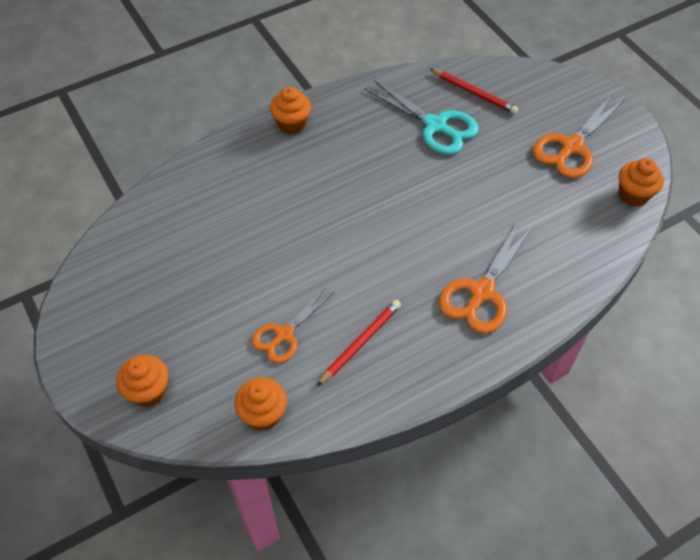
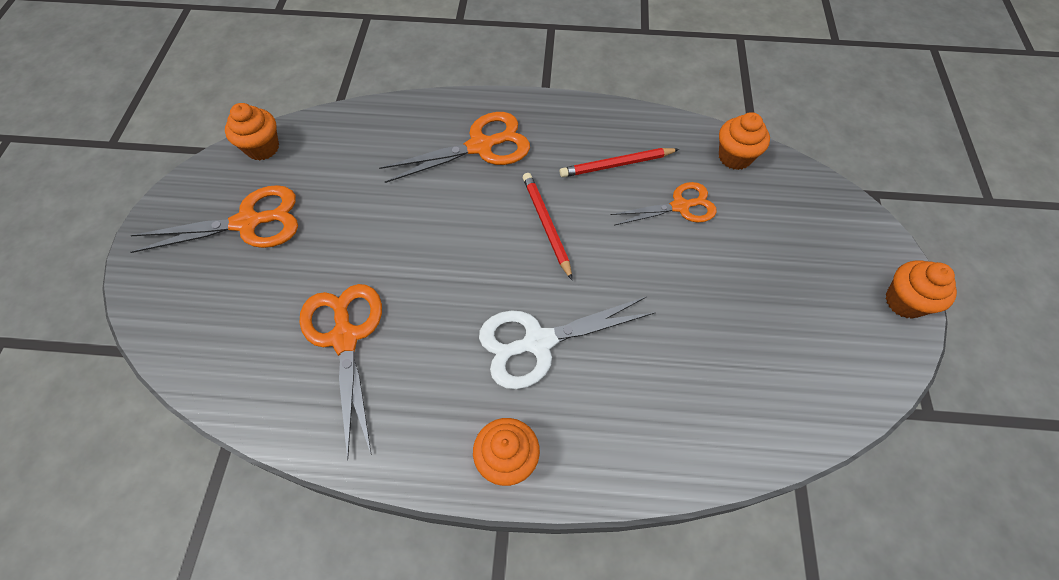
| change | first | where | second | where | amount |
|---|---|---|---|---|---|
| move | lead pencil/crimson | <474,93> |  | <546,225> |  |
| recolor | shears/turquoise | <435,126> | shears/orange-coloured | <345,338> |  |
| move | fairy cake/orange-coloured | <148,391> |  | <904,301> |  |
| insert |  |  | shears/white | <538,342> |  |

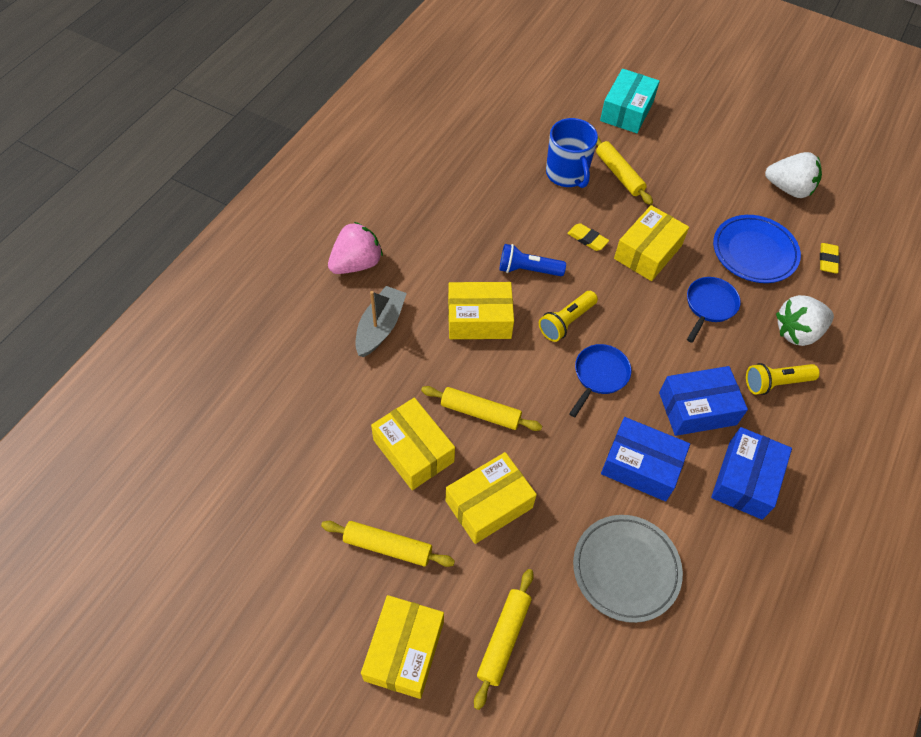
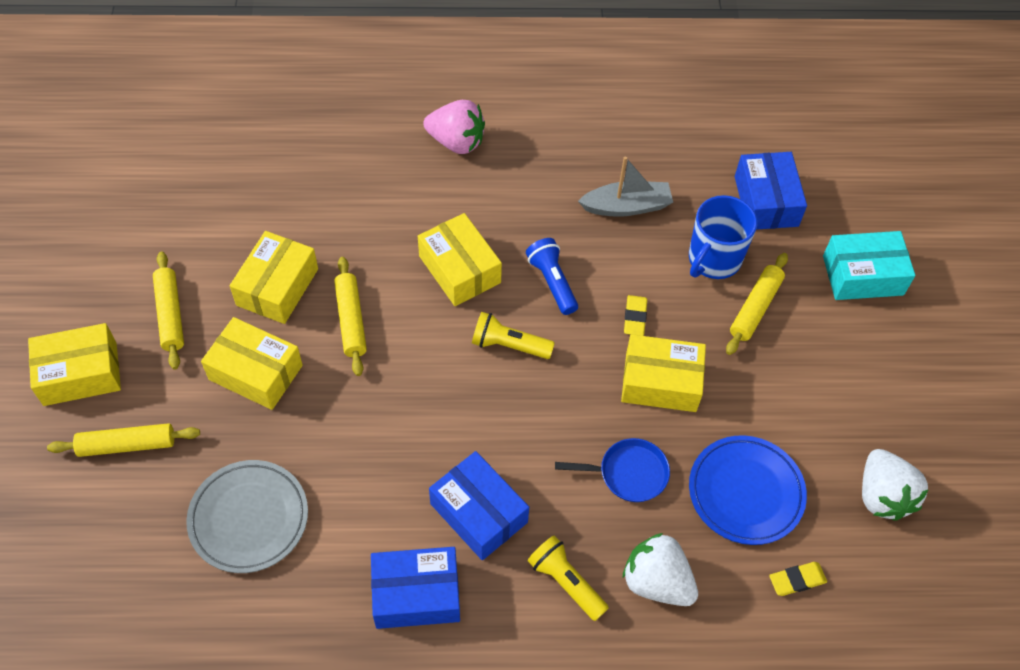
| change | first | where | second | where | amount |
|---|---|---|---|---|---|
| move | sailboat/grey | <380,327> |  | <627,206> |  |
| delete | skillet/royal blue | <599,375> |  |  |  |
| move | parcel/royal blue | <641,466> |  | <766,201> |  |

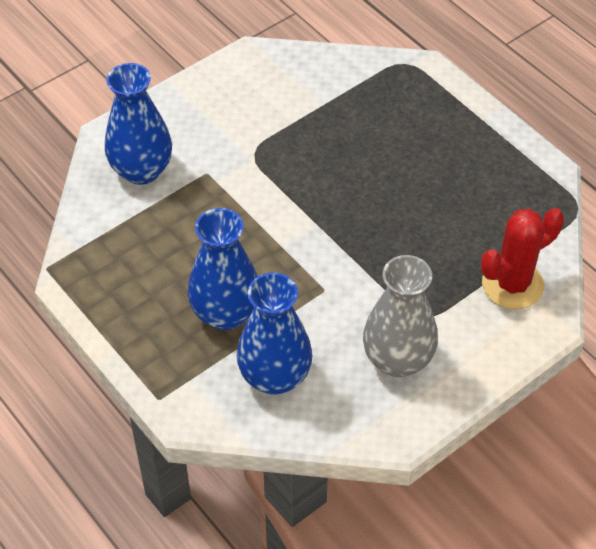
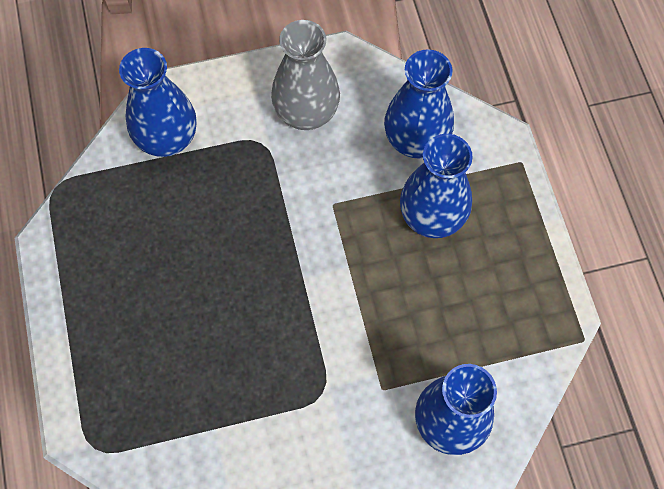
| change | first | where | second | where | amount |
|---|---|---|---|---|---|
| replace | saguaro cactus/crimson | <512,284> | vase/royal blue | <167,139> |  |

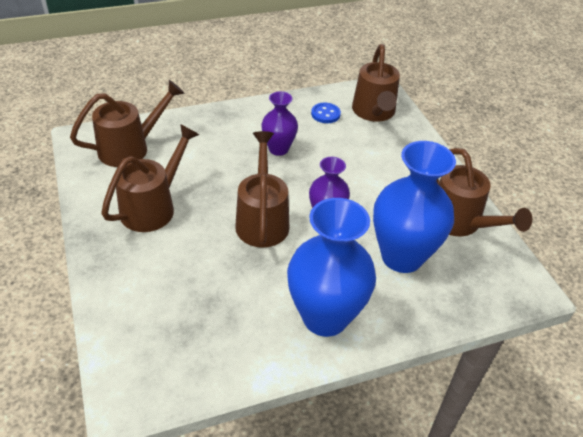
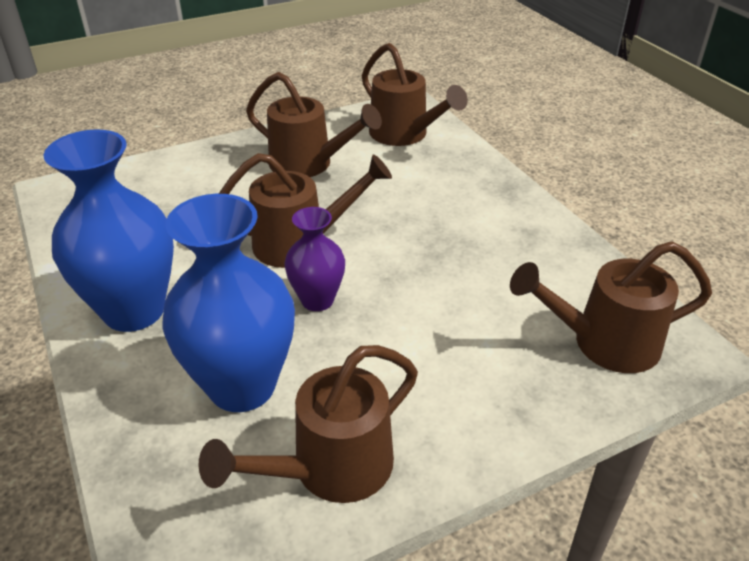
| change | first | where | second | where | amount |
|---|---|---|---|---|---|
| delete | vase/purple | <278,149> |  |  |  |
| delete | shirt button/royal blue | <325,114> |  |  |  |

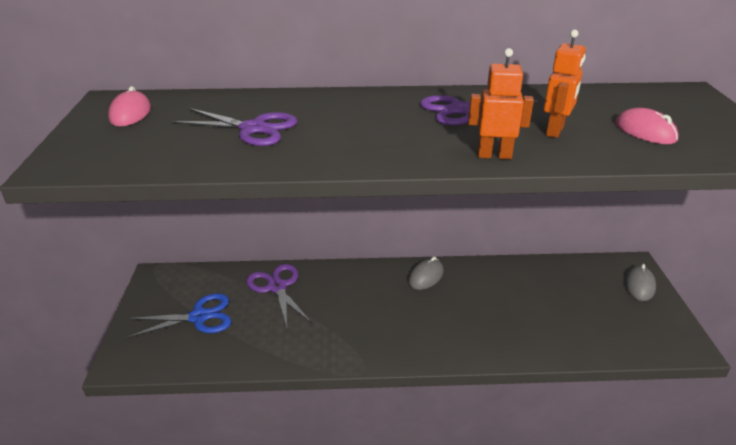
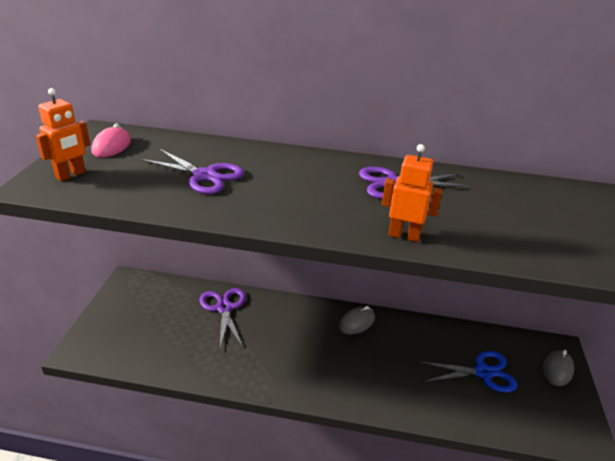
| change | first | where | second | where | amount |
|---|---|---|---|---|---|
| move | robot figure/orange-coloured | <555,131> |  | <71,175> |  |
| delete | mouse/pink | <645,131> |  |  |  |
| move | shears/royal blue | <199,317> |  | <483,372> |  |

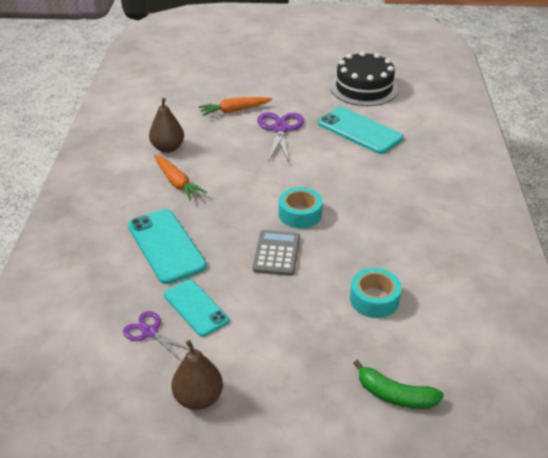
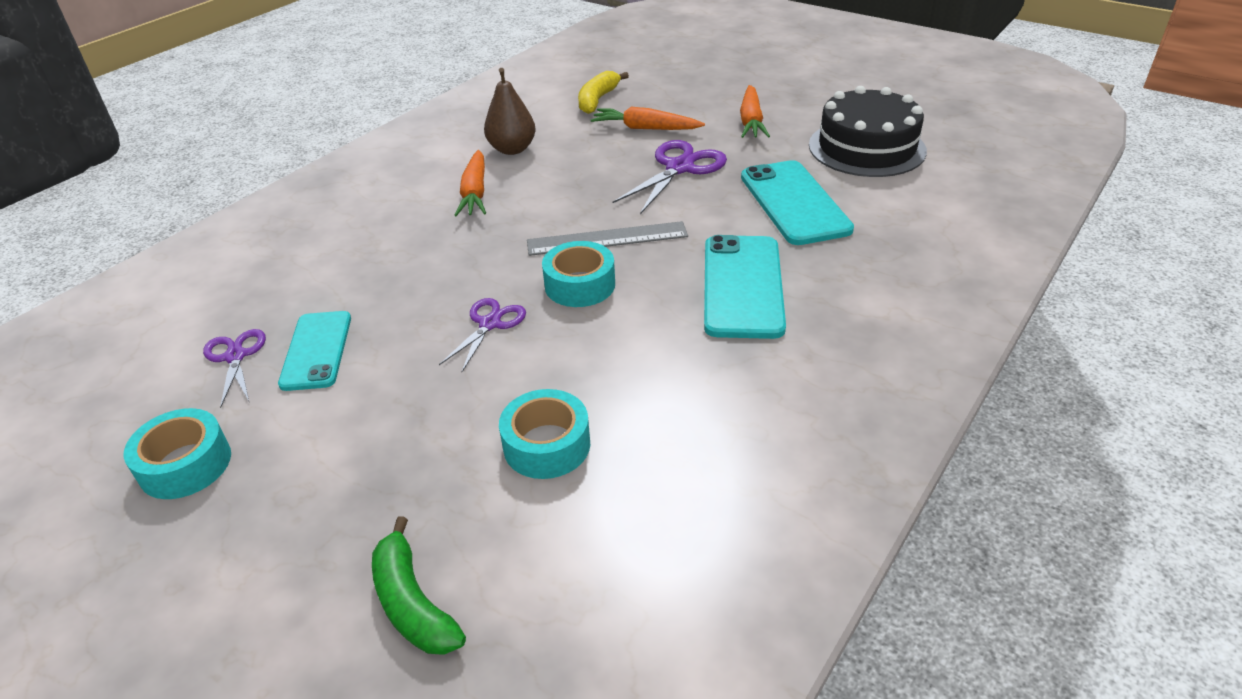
| change | first | where | second | where | amount |
|---|---|---|---|---|---|
| move | smartphone/turquoise | <166,246> |  | <742,286> |  |
| replace | pocket calculator/grey | <276,253> | shears/purple | <490,324> |  |
| replace | toy pear/dark brown | <198,398> | tape/turquoise | <185,464> |  |
| insert |  |  | banana fruit/bright yellow | <597,100> |  |
| insert |  |  | toy carrot/orange-coloured | <751,121> |  |
| insert |  |  | measuring stick/grey | <607,239> |  |

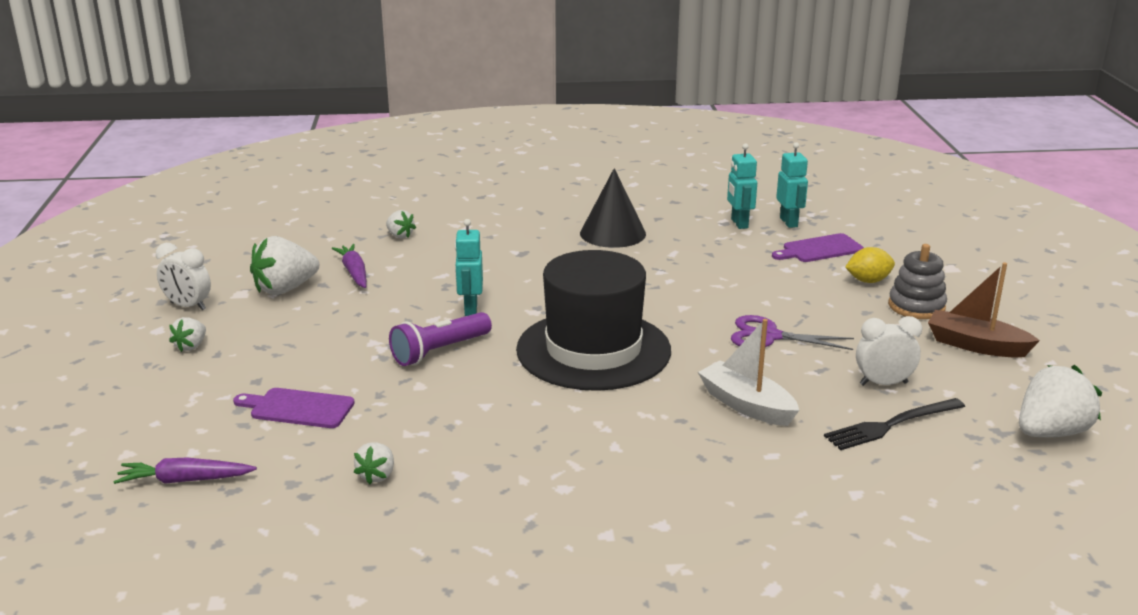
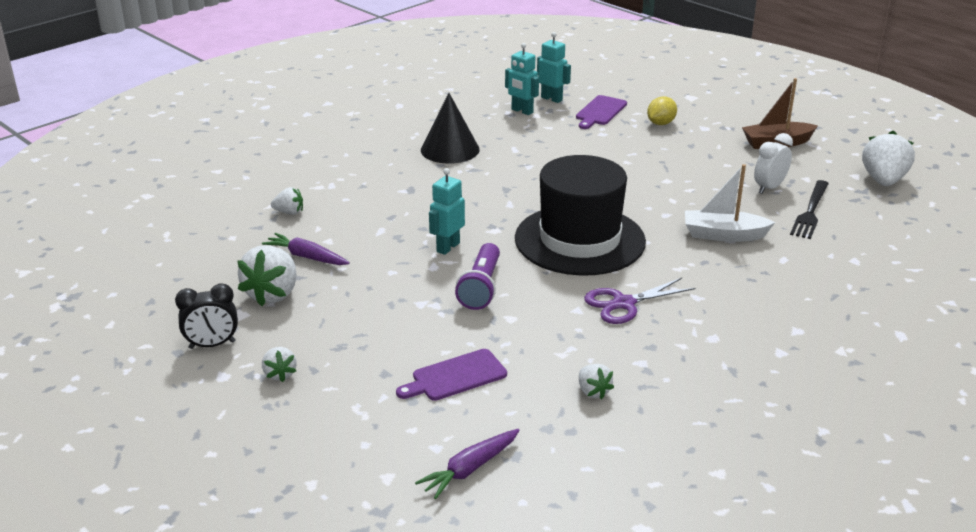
| change | first | where | second | where | amount |
|---|---|---|---|---|---|
| rotate | robot figure/turquoise | <470,309> |  | <447,247> | 75 degrees clockwise |
| recolor | alarm clock/white | <188,306> | alarm clock/ebony | <212,345> |  |
| delete | ring stacker/grey | <916,306> |  |  |  |
| move | shears/purple | <769,336> |  | <623,304> |  |

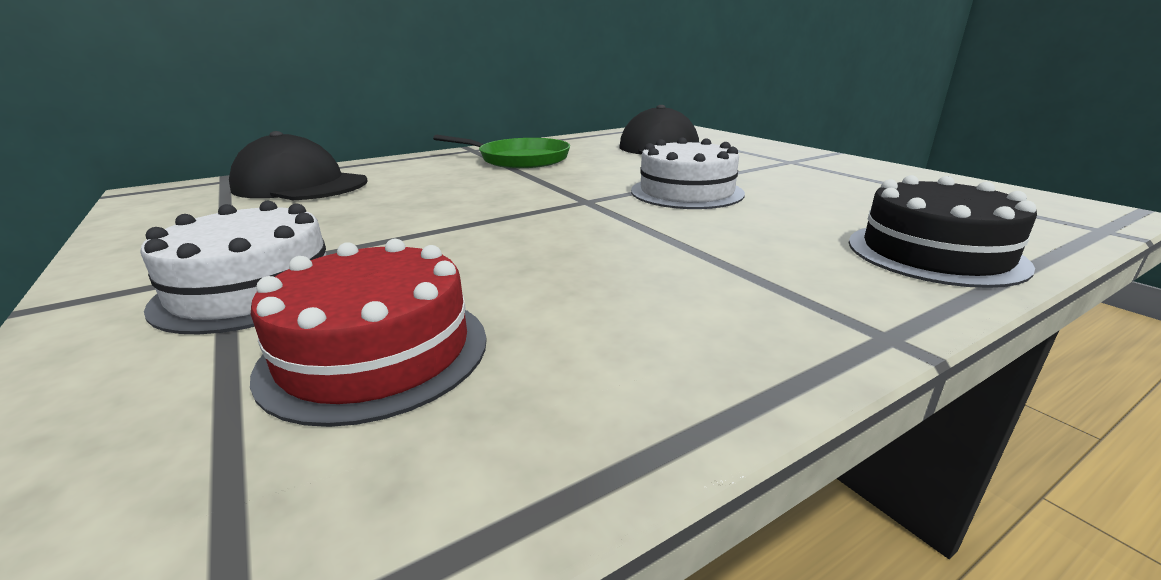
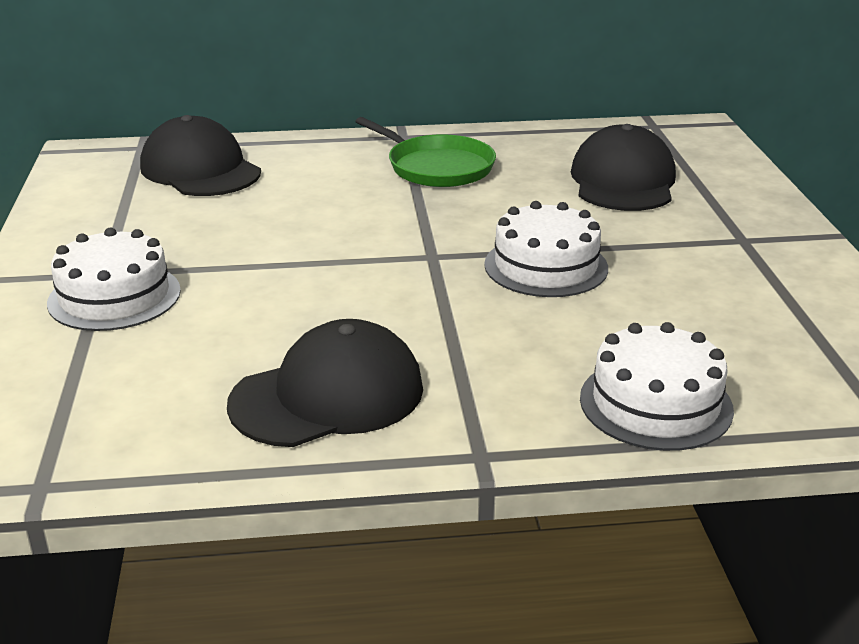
| change | first | where | second | where | amount |
|---|---|---|---|---|---|
| recolor | cake/ebony | <934,253> | cake/white | <655,403> |  |
| delete | cake/crimson | <376,352> |  |  |  |
| insert |  |  | cap/ebony | <328,396> |  |

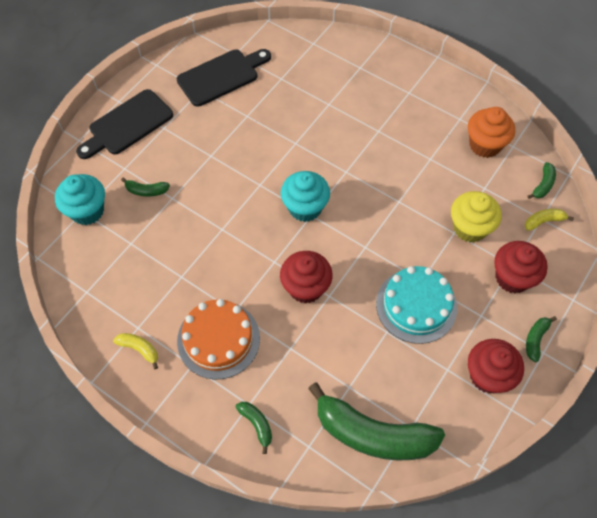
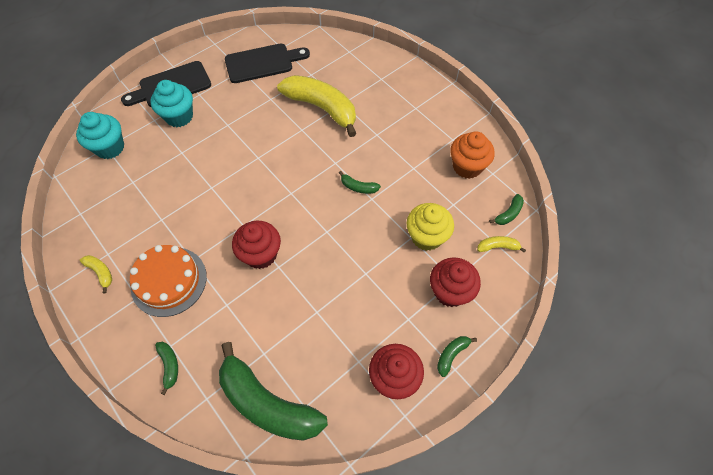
| change | first | where | second | where | amount |
|---|---|---|---|---|---|
| move | fairy cake/turquoise | <305,208> |  | <179,116> |  |
| move | banana fruit/emerald | <146,191> |  | <358,187> |  |
| delete | cake/turquoise | <416,305> |  |  |  |
| insert |  |  | banana fruit/bright yellow | <322,108> |  |

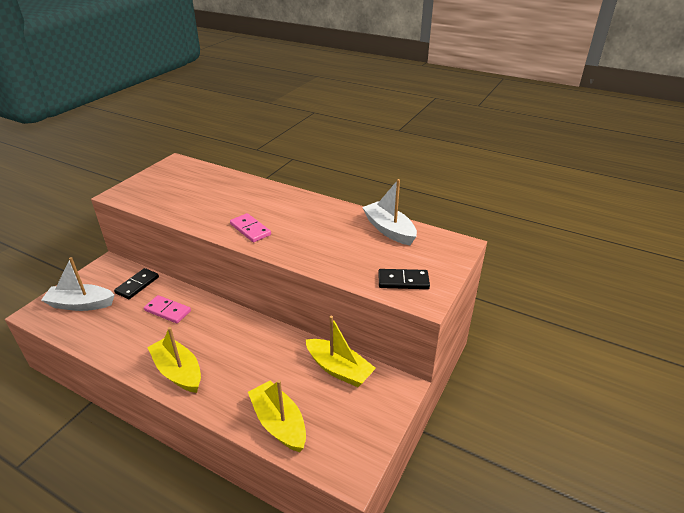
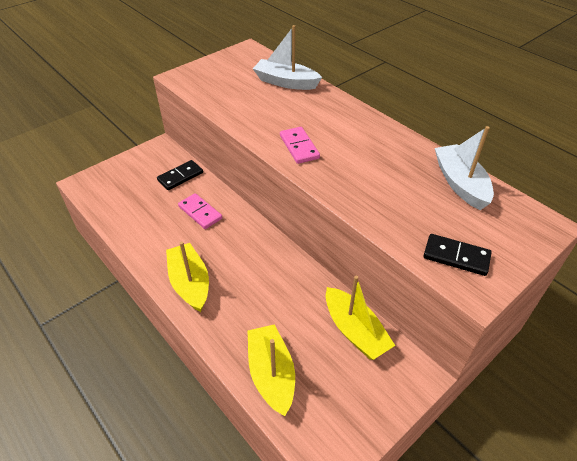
| change | first | where | second | where | amount |
|---|---|---|---|---|---|
| move | sailboat/white | <81,304> |  | <286,82> |  |

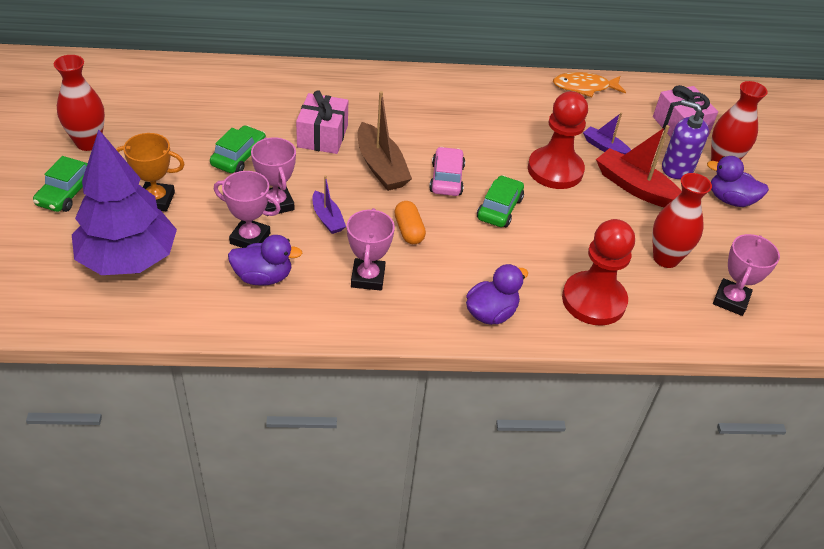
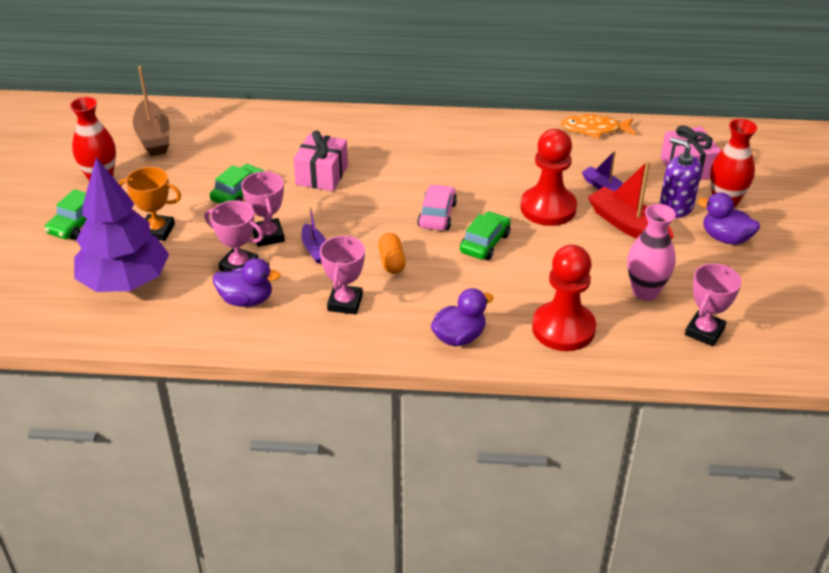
| change | first | where | second | where | amount |
|---|---|---|---|---|---|
| move | sailboat/dark brown | <381,167> |  | <153,137> |  |
| recolor | vase/crimson | <665,258> | vase/pink | <645,292> |  |

